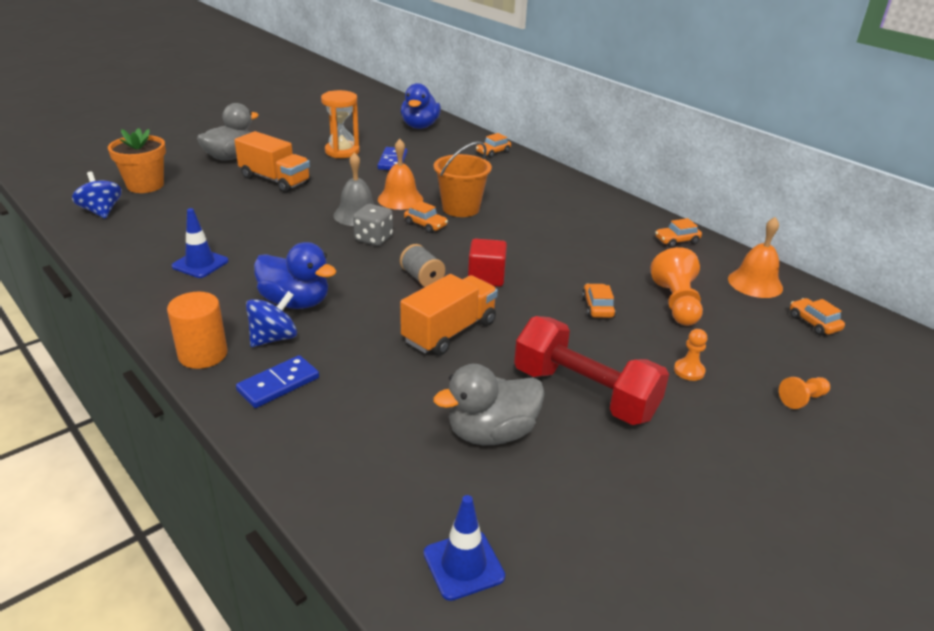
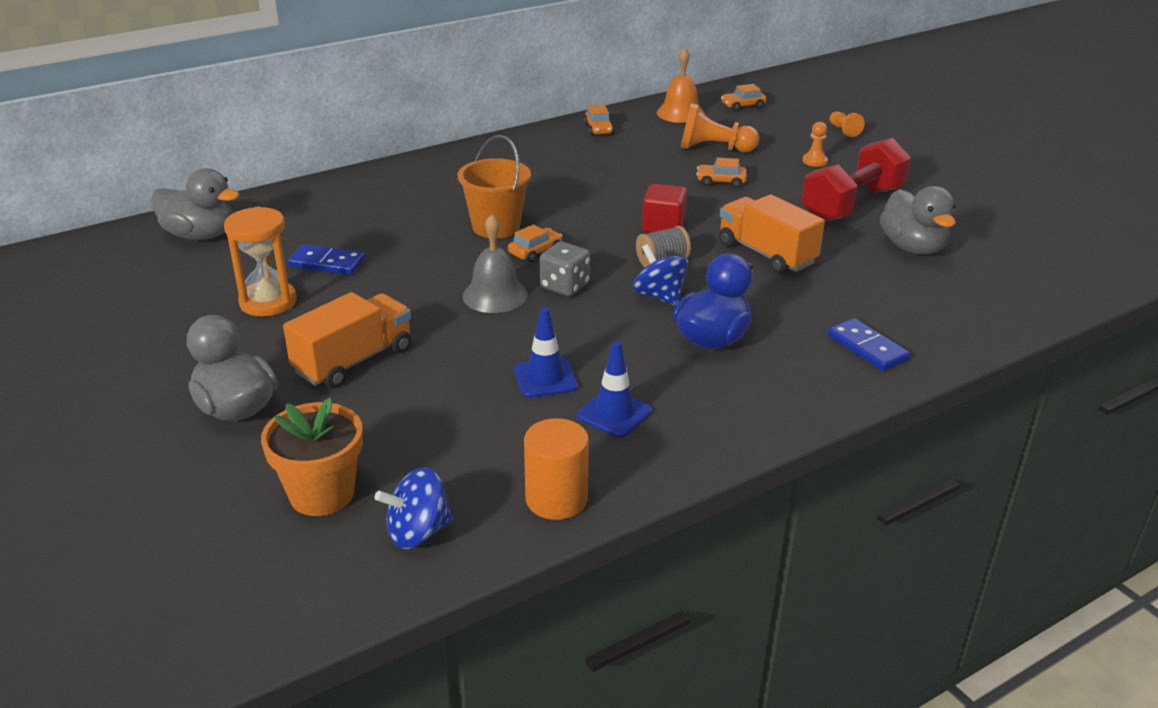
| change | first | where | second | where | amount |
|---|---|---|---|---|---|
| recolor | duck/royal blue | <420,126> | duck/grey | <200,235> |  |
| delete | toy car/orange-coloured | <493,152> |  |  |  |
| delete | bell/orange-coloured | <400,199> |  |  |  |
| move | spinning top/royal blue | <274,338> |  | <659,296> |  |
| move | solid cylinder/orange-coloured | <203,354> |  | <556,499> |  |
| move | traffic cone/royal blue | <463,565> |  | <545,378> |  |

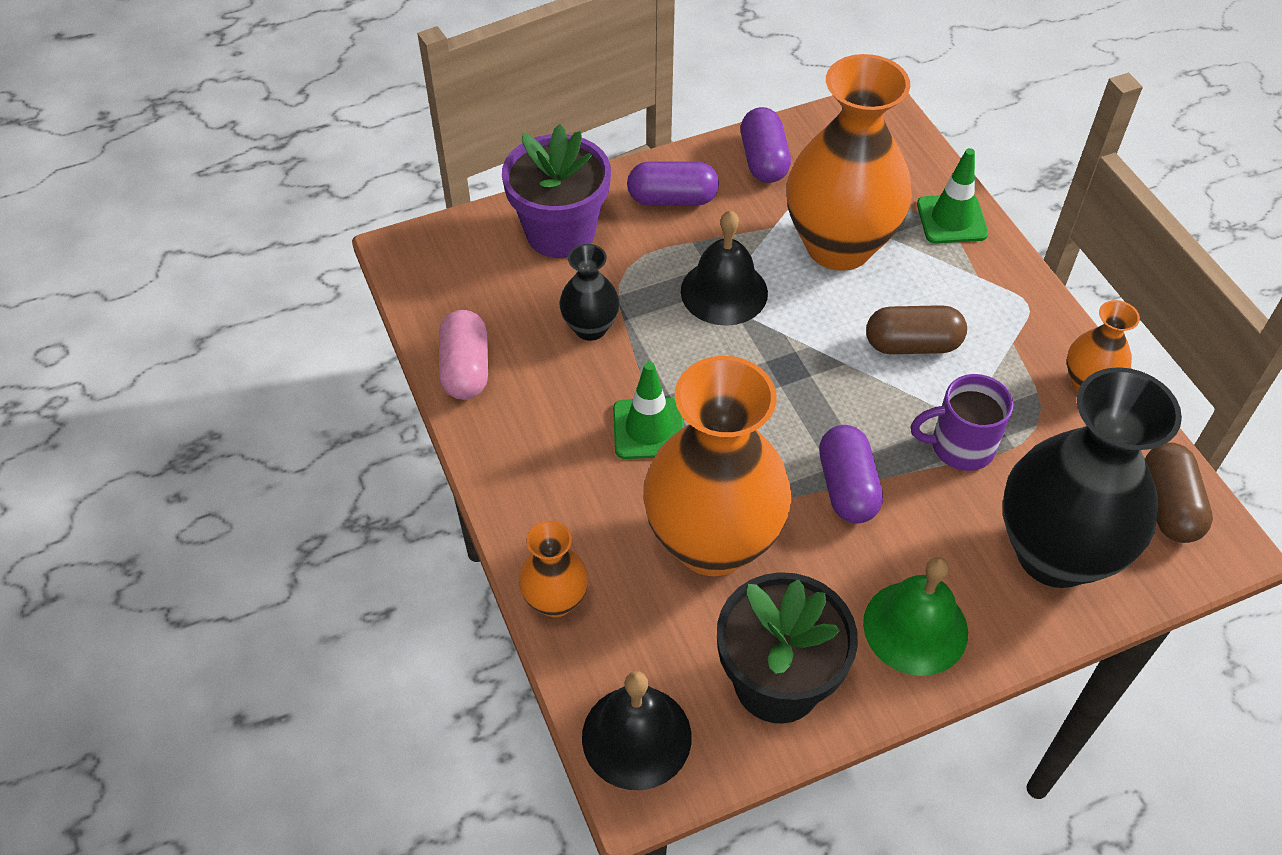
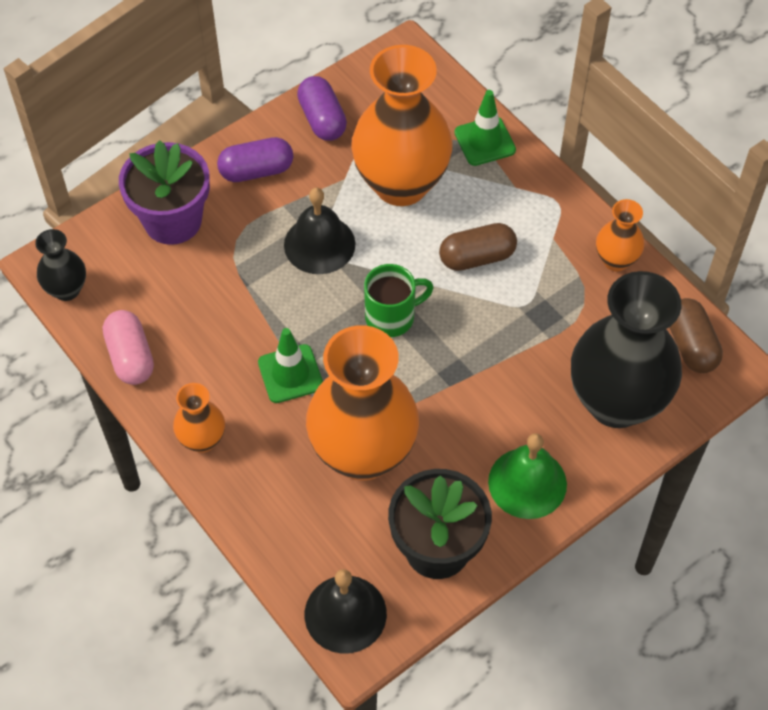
| change | first | where | second | where | amount |
|---|---|---|---|---|---|
| move | vase/ebony | <590,328> |  | <67,289> |  |
| delete | mug/purple | <960,446> |  |  |  |
| delete | pill shape/purple | <847,487> |  |  |  |
| move | vase/orange-coloured | <555,600> |  | <202,440> |  |
| insert |  |  | mug/emerald | <392,317> |  |

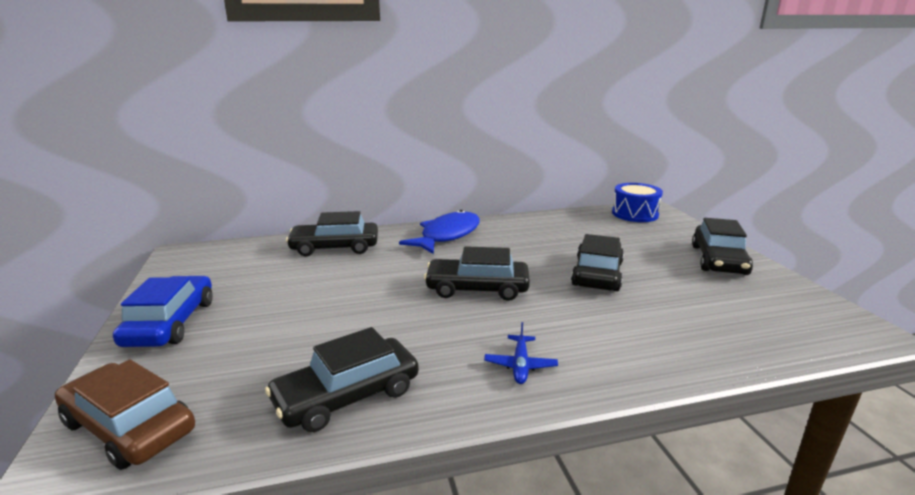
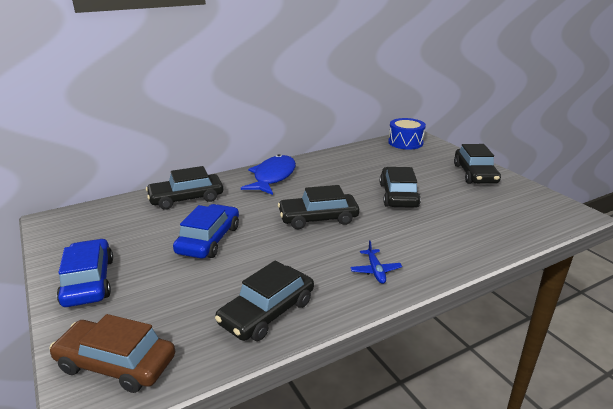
| change | first | where | second | where | amount |
|---|---|---|---|---|---|
| insert |  |  | toy car/royal blue | <209,240> |  |

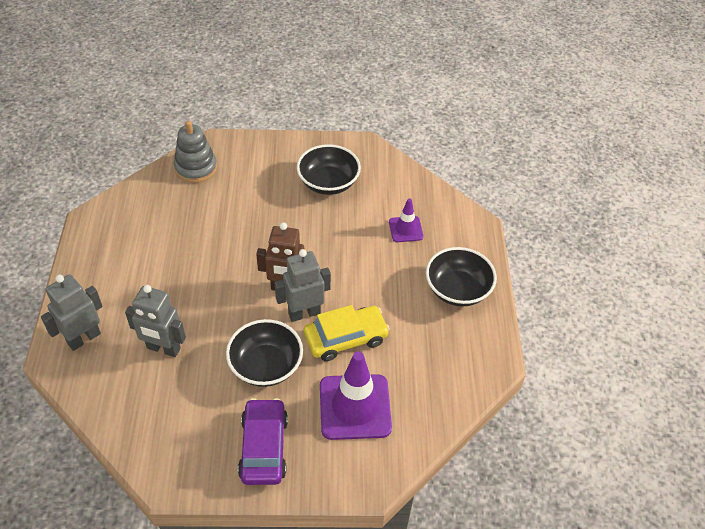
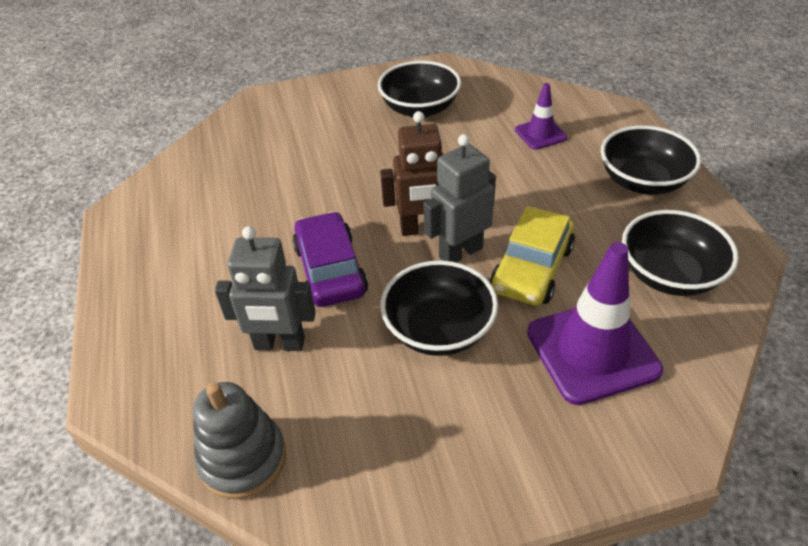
| change | first | where | second | where | amount |
|---|---|---|---|---|---|
| move | ring stacker/grey | <196,168> |  | <243,459> |  |
| delete | robot figure/grey | <84,338> |  |  |  |
| rotate | toy car/bright yellow | <346,338> |  | <532,269> | 150 degrees clockwise |
| move | toy car/purple | <263,447> |  | <330,270> |  |
| insert |  |  | bowl/ebony | <669,275> |  |

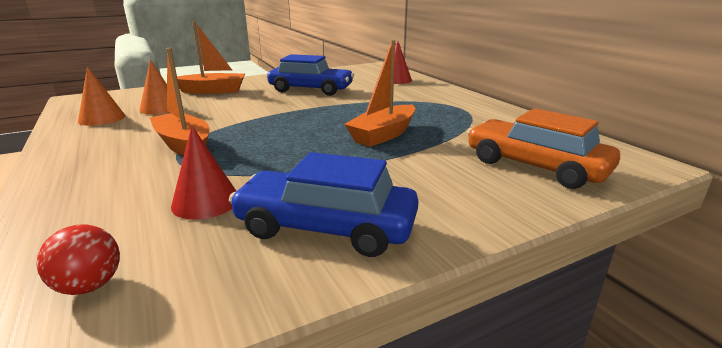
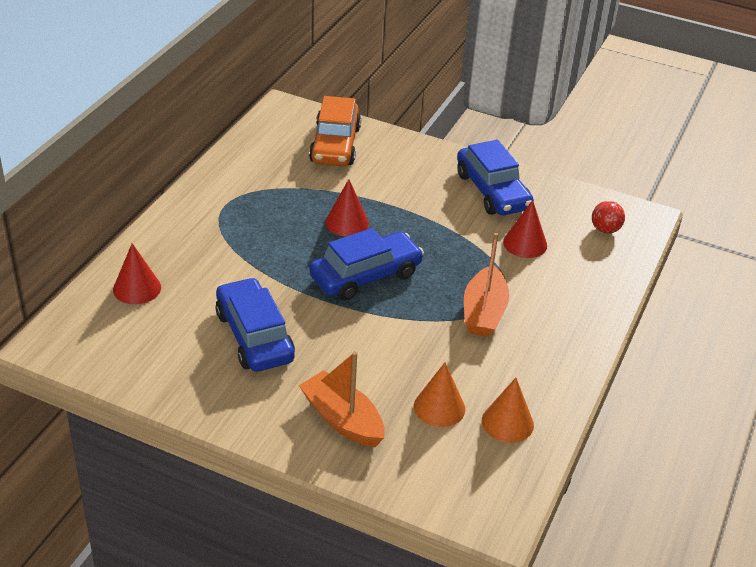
| change | first | where | second | where | amount |
|---|---|---|---|---|---|
| replace | sailboat/orange-coloured | <383,135> | cone/crimson | <347,222> |  |
| insert |  |  | toy car/royal blue | <365,276> |  |

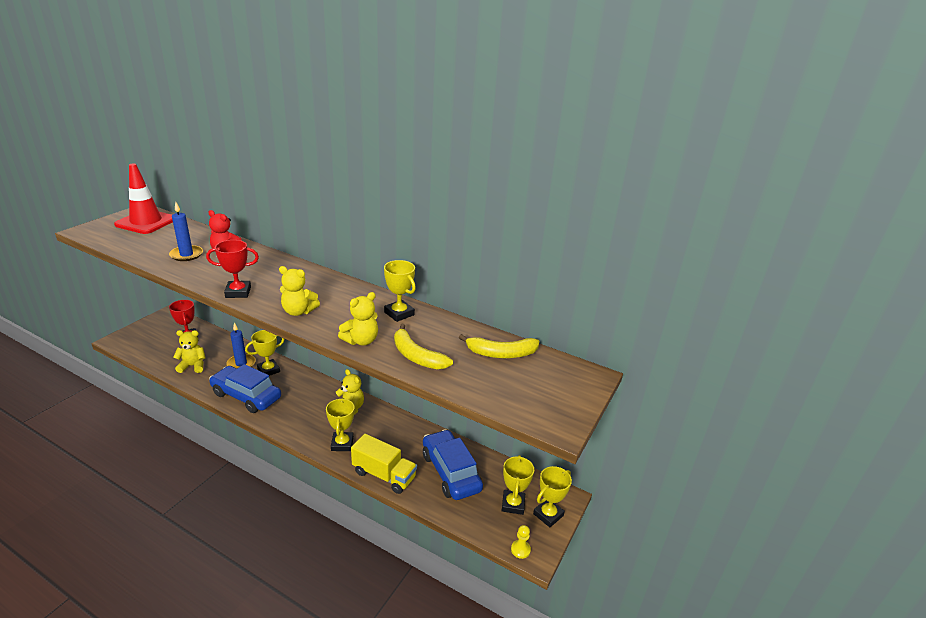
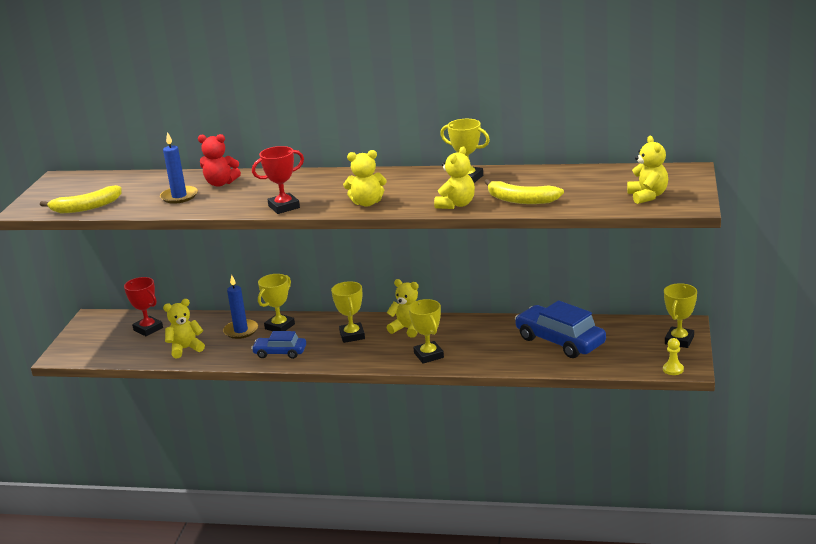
| change | first | where | second | where | amount |
|---|---|---|---|---|---|
| delete | traffic cone/crimson | <146,222> |  |  |  |
| move | banana fruit/bright yellow | <501,353> |  | <86,207> |  |
| resize | toy car/royal blue | <246,396> |  | <280,353> | x0.58 |
| delete | toy truck/bright yellow | <384,475> |  |  |  |
| move | prize cup/bright yellow | <513,504> |  | <352,335> |  |
| insert |  |  | teddy/bright yellow | <647,196> |  |

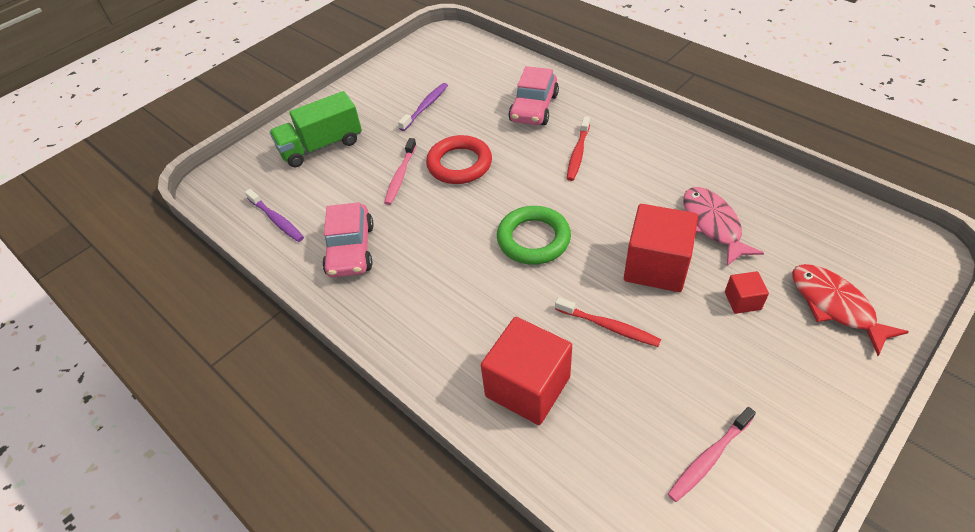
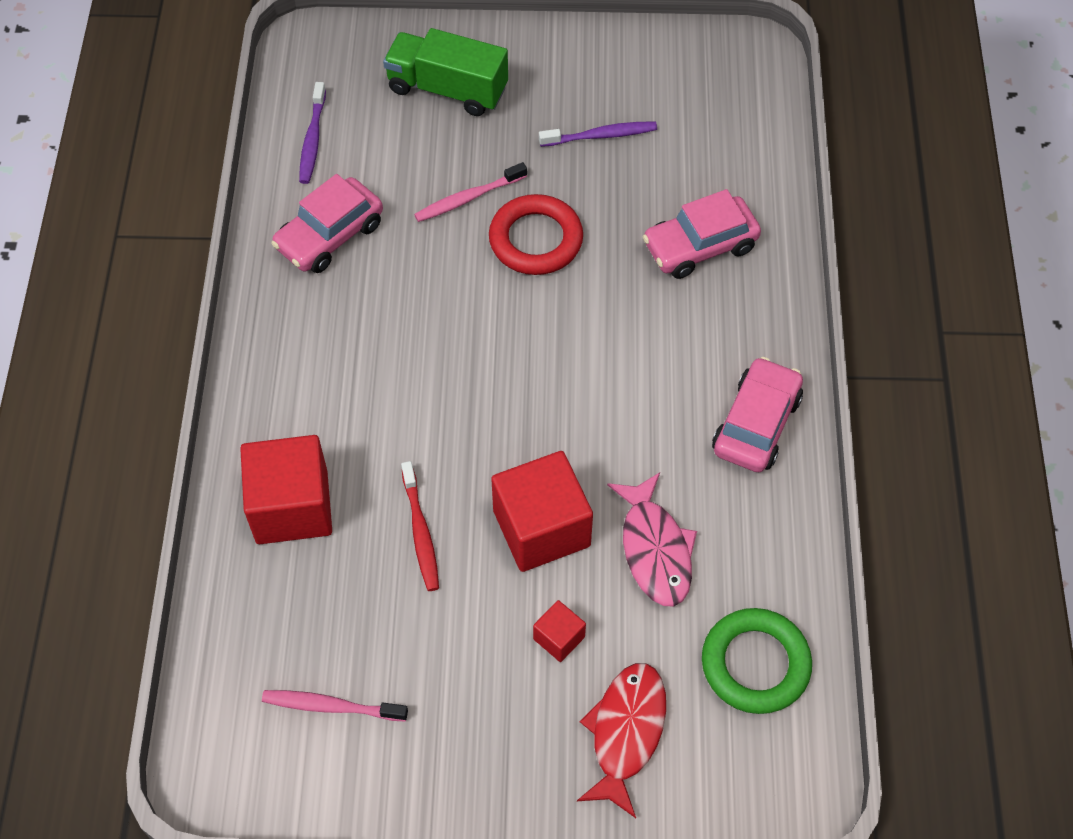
| change | first | where | second | where | amount |
|---|---|---|---|---|---|
| delete | dental brush/crimson | <578,153> |  |  |  |
| rotate | fish figure/pink | <712,225> |  | <655,549> | 135 degrees clockwise |
| move | hoop/emerald | <533,239> |  | <755,664> |  |
| insert |  |  | toy car/pink | <756,424> |  |

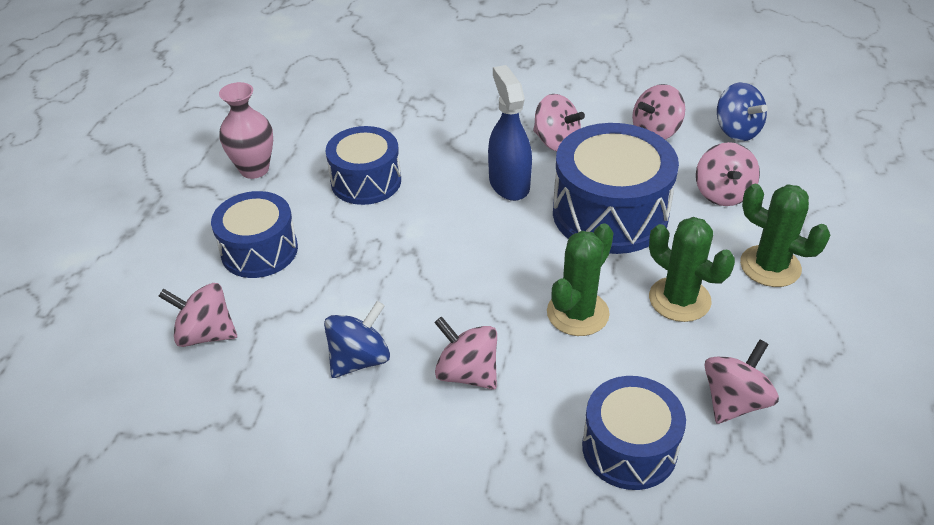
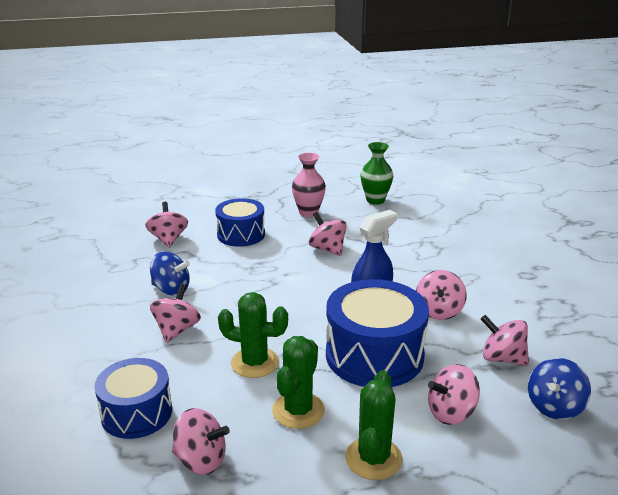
| change | first | where | second | where | amount |
|---|---|---|---|---|---|
| replace | drum/royal blue | <366,181> | spinning top/pink | <327,249> |  |
| insert |  |  | vase/emerald | <375,200> |  |

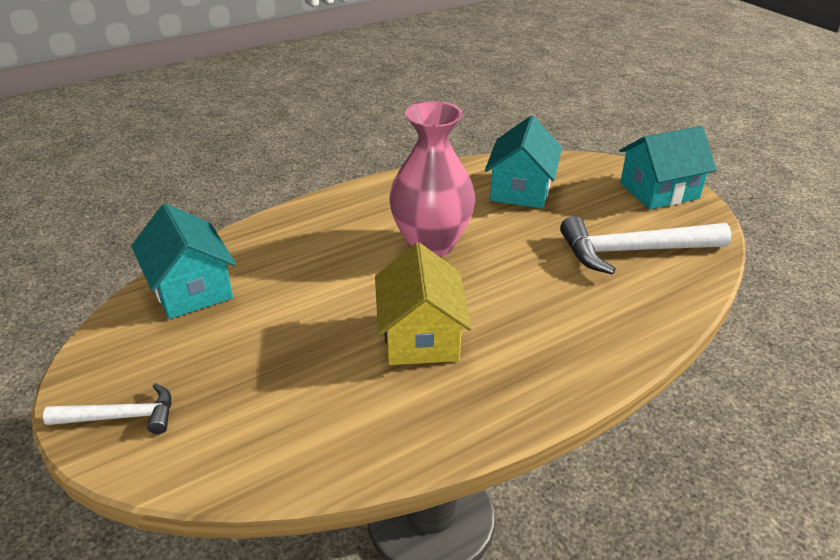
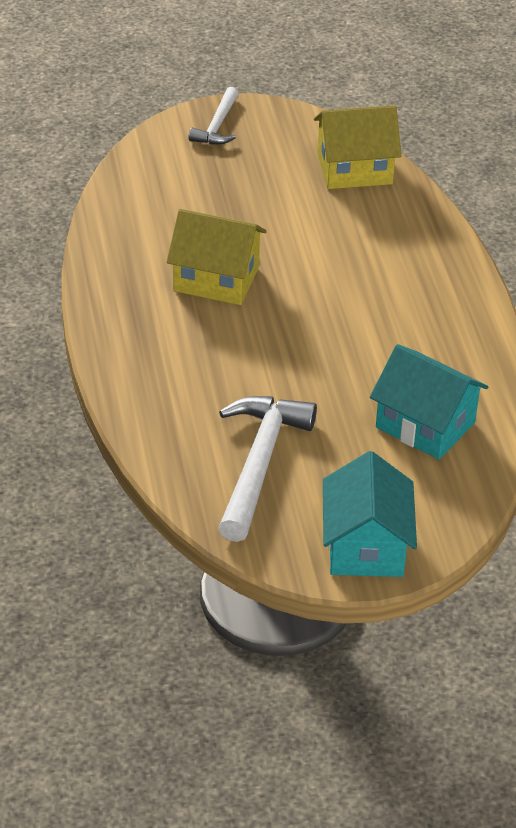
| change | first | where | second | where | amount |
|---|---|---|---|---|---|
| delete | vase/pink | <431,244> |  |  |  |
| recolor | toy house/turquoise | <191,289> | toy house/bright yellow | <354,169> |  |

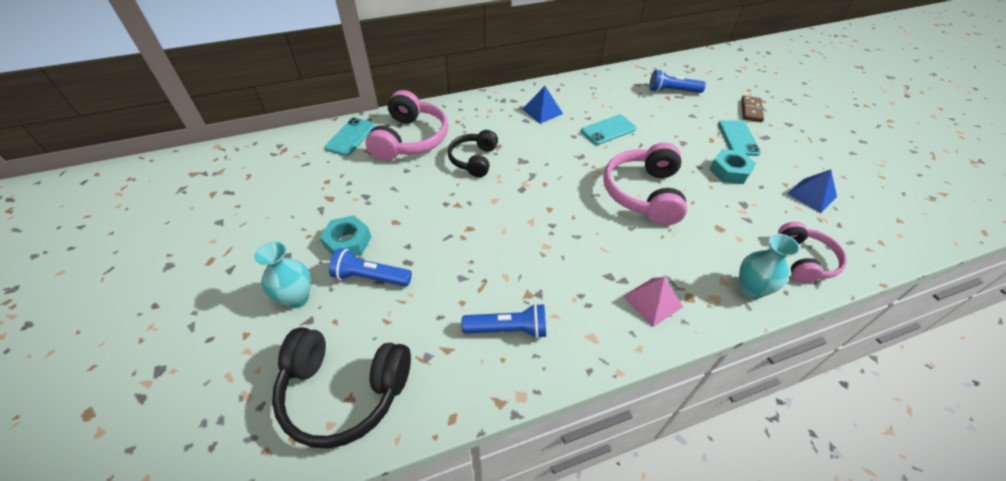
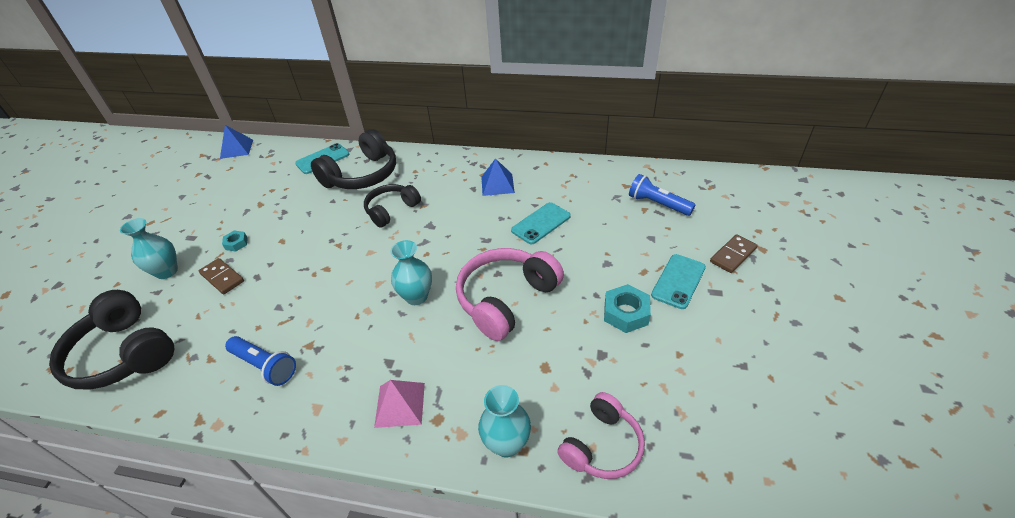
| change | first | where | second | where | amount |
|---|---|---|---|---|---|
| recolor | over-ear headphones/pink | <410,139> | over-ear headphones/ebony | <362,175> |  |
| rotate | smartphone/turquoise | <608,130> |  | <541,223> | 45 degrees counterclockwise |
| move | pyramid shape/royal blue | <812,195> |  | <236,149> |  |
| resize | hex nut/turquoise | <347,242> |  | <236,243> | x0.58 |
| replace | torch/royal blue | <371,277> | domino/dark brown | <222,277> |  |
| insert |  |  | vase/turquoise | <416,297> |  |

